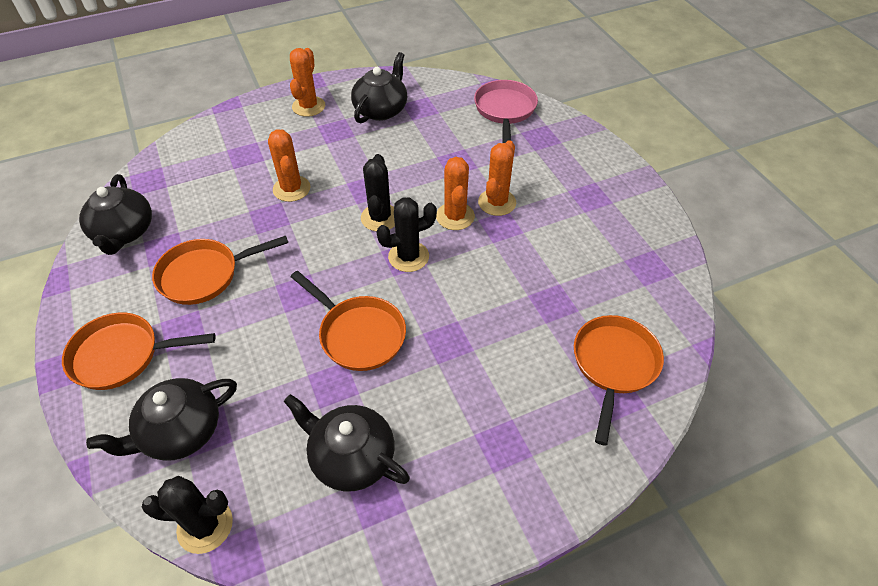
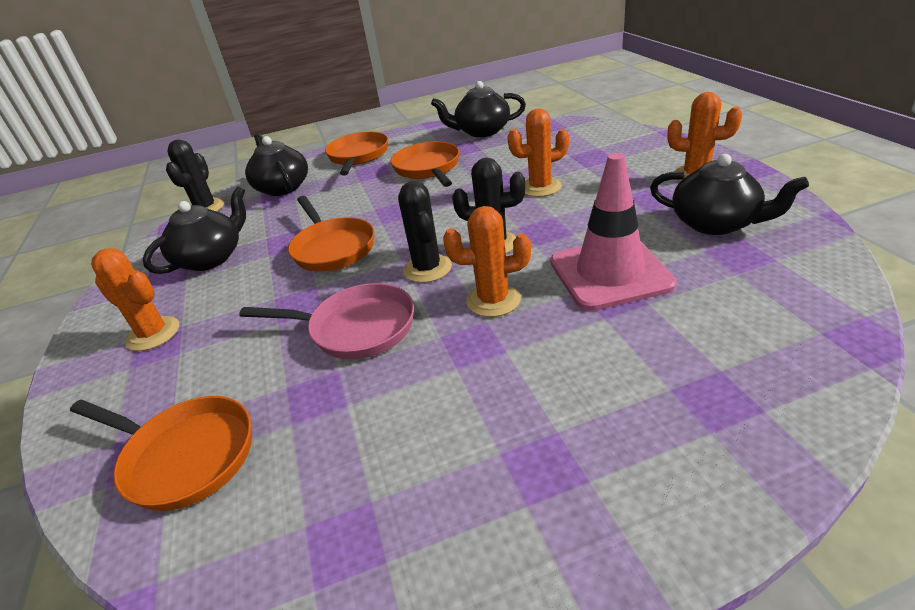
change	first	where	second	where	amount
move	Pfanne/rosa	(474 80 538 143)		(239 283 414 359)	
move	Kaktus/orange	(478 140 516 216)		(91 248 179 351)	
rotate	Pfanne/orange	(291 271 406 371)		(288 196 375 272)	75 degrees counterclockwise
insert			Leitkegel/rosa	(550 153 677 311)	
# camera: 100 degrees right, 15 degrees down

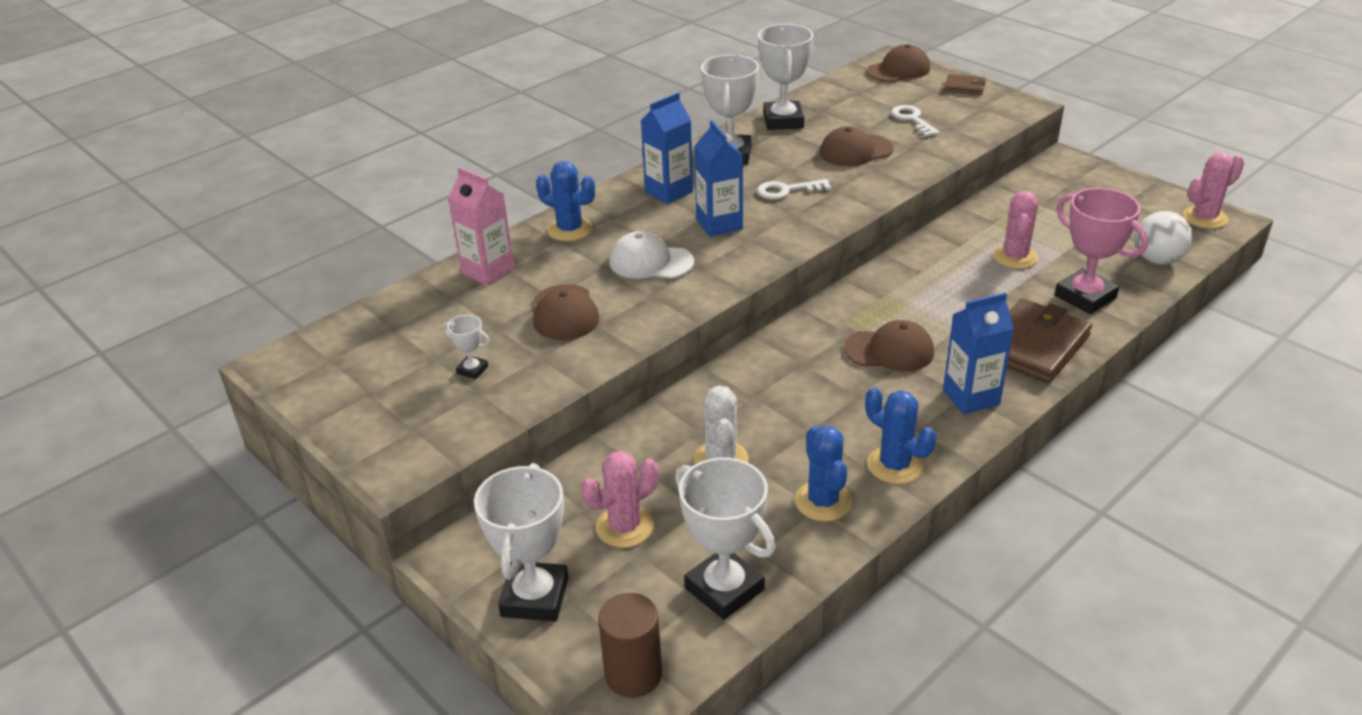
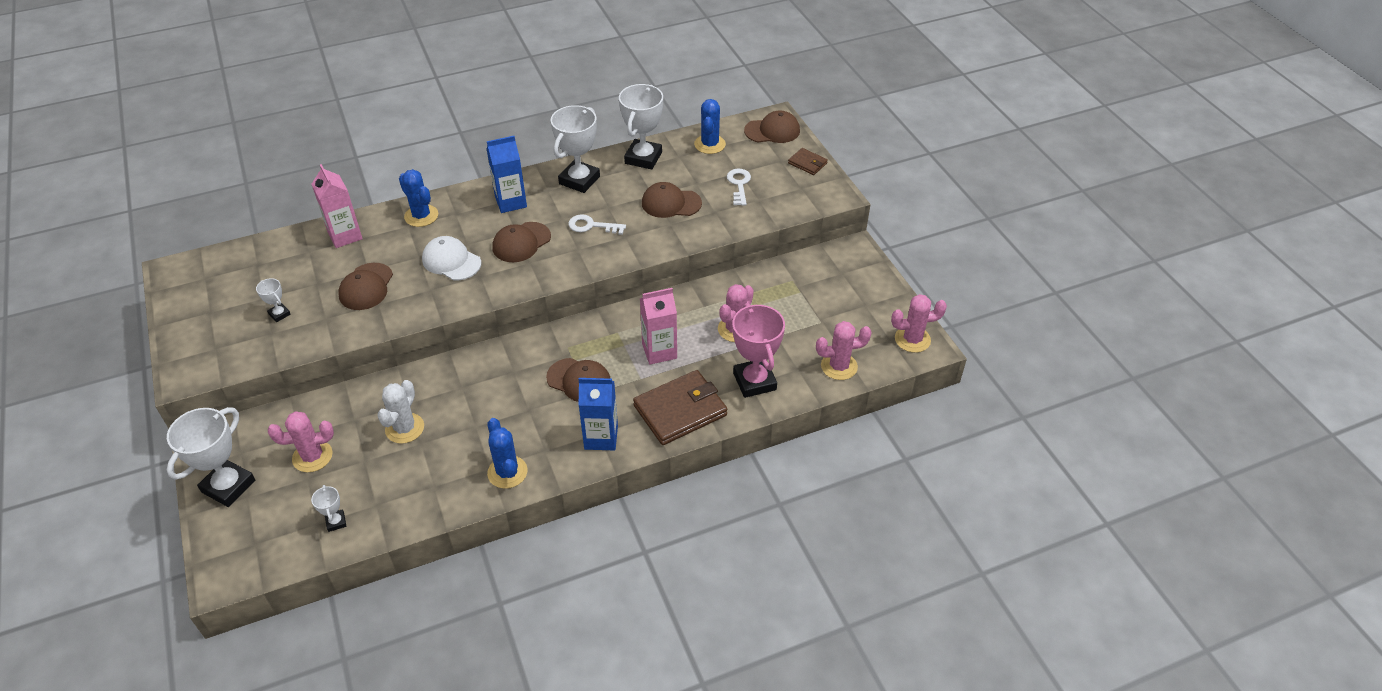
change	first	where	second	where	amount
replace	Getränkekarton/blau	(694 120 743 237)	Kappe/braun	(493 222 551 262)	
replace	Ball/weiß	(1135 211 1193 265)	Kaktus/rosa	(816 321 872 380)	
move	Kaktus/blau	(795 426 852 522)		(694 99 726 154)	
resize	Pokal/weiß	(675 457 775 620)		(311 485 346 532)	x0.47
delete	Vollzylinder/braun	(598 593 662 698)			
insert			Getränkekarton/rosa	(640 288 677 364)	
# camera: 20 degrees right, 10 degrees up

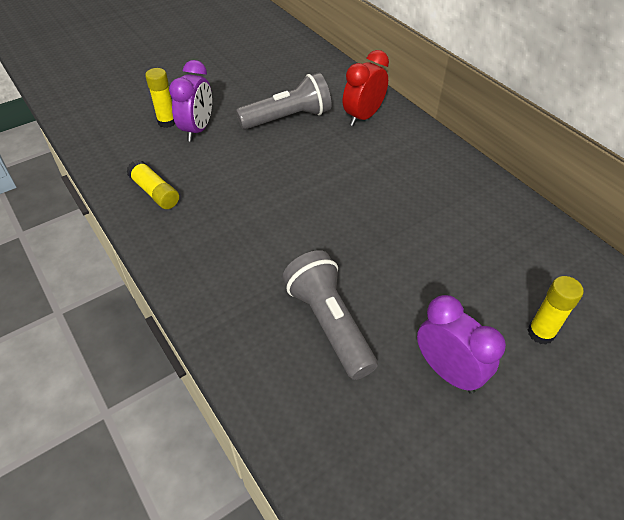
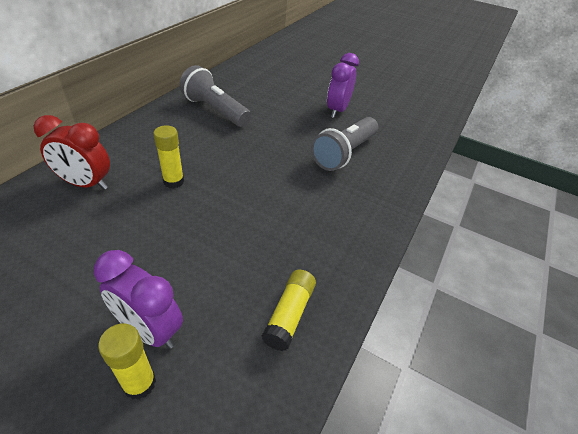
change	first	where	second	where	amount
rotate	Wecker/lila	(169 60 212 142)		(94 250 183 349)	135 degrees counterclockwise
move	Taschenlampe/grau	(236 73 331 130)		(179 65 251 127)	
move	Klebestift/gelb	(528 276 583 345)		(153 125 184 189)	
# camera: 120 degrees left, 5 degrees down

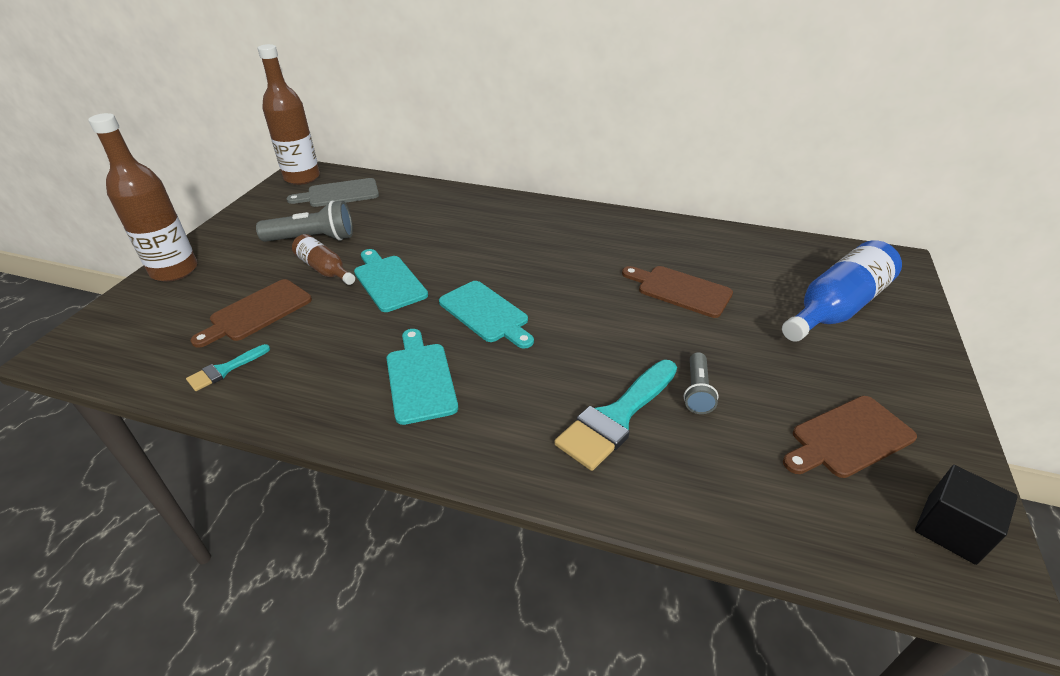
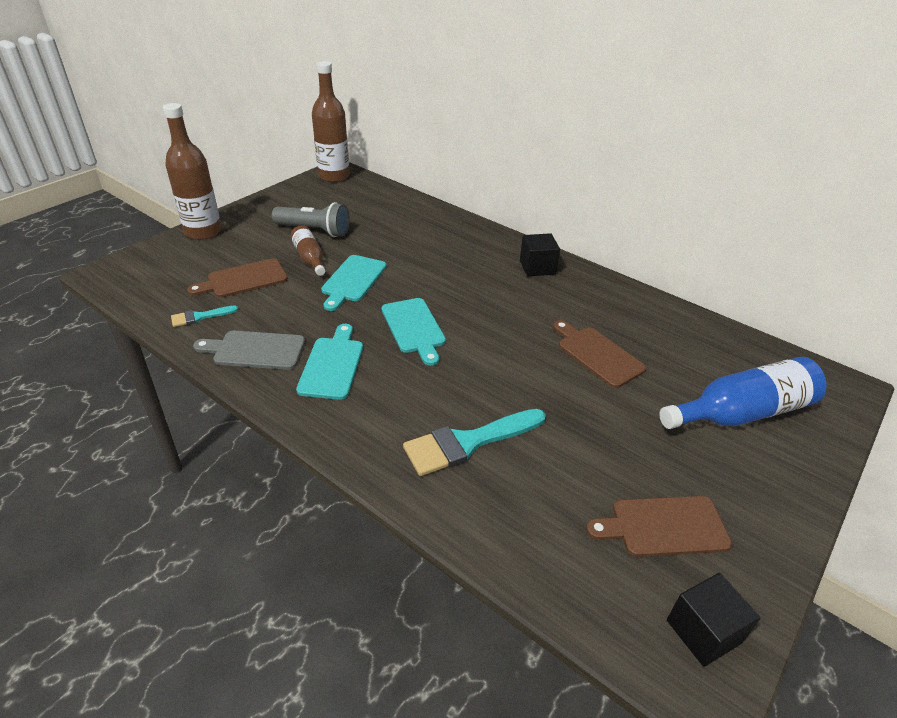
change	first	where	second	where	amount
move	Schneidebrett/grau	(287 178 379 207)		(193 331 305 370)	
rotate	Schneidebrett/türkis	(354 249 428 312)		(321 255 386 311)	150 degrees counterclockwise
delete	Taschenlampe/grau	(684 352 719 414)			
insert			Kubus/schwarz	(520 233 560 276)	
# camera: 20 degrees right, 0 degrees up

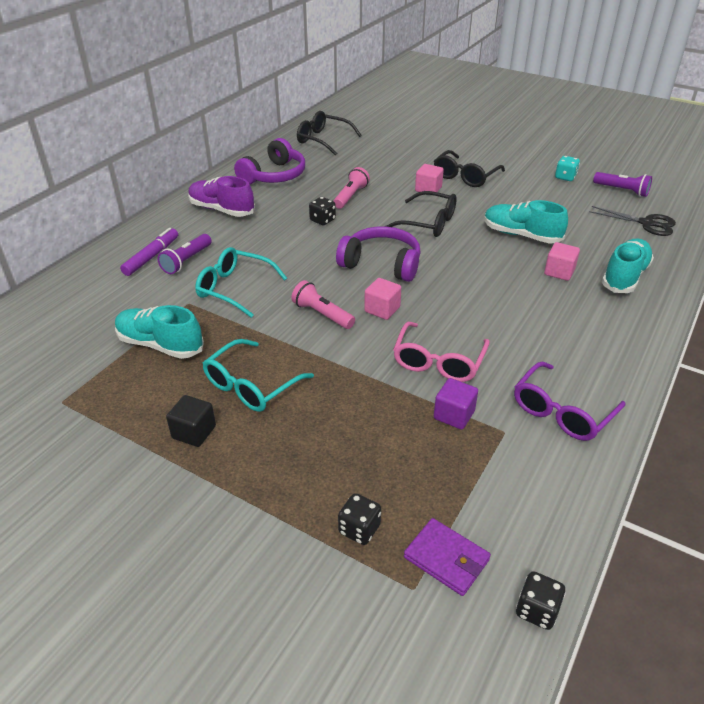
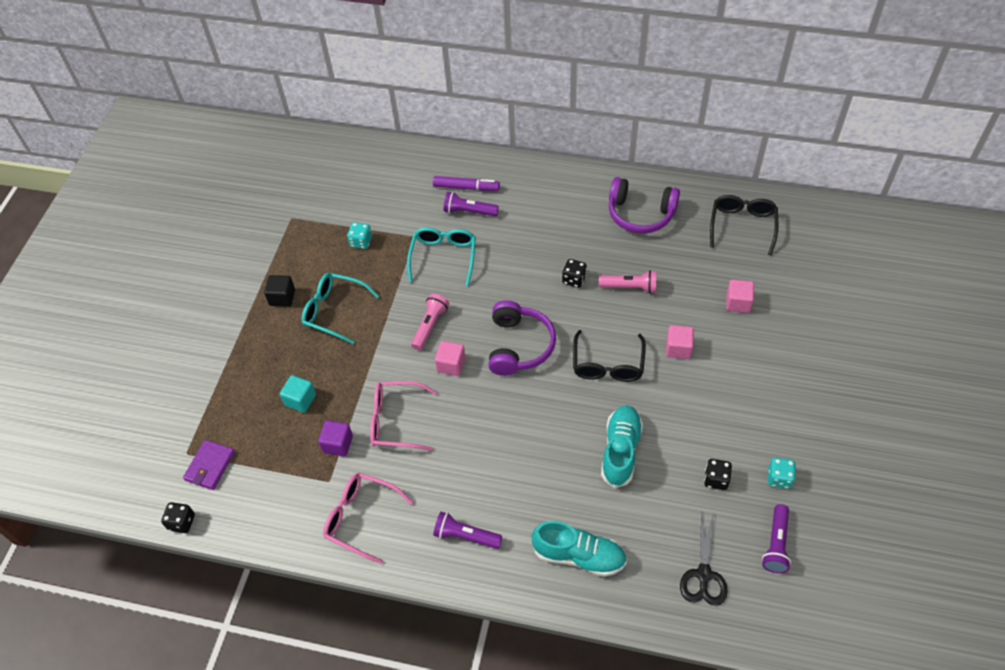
change	first	where	second	where	amount
delete	Brille/schwarz	(434 150 505 187)			
delete	Schuh/lila	(188 176 255 217)			
move	Kubus/rosa	(544 242 580 281)		(726 279 754 313)	
replace	Schuh/türkis	(115 305 204 359)	Spielwürfel/türkis	(347 222 372 249)	
recolor	Brille/lila	(514 362 625 441)	Brille/rosa	(323 473 413 564)	
move	Spielwürfel/schwarz	(338 493 381 545)		(704 459 732 490)	
insert			Kubus/türkis	(280 375 316 413)	
insert			Taschenlampe/lila	(433 512 502 549)	
# camera: 75 degrees right, 15 degrees up

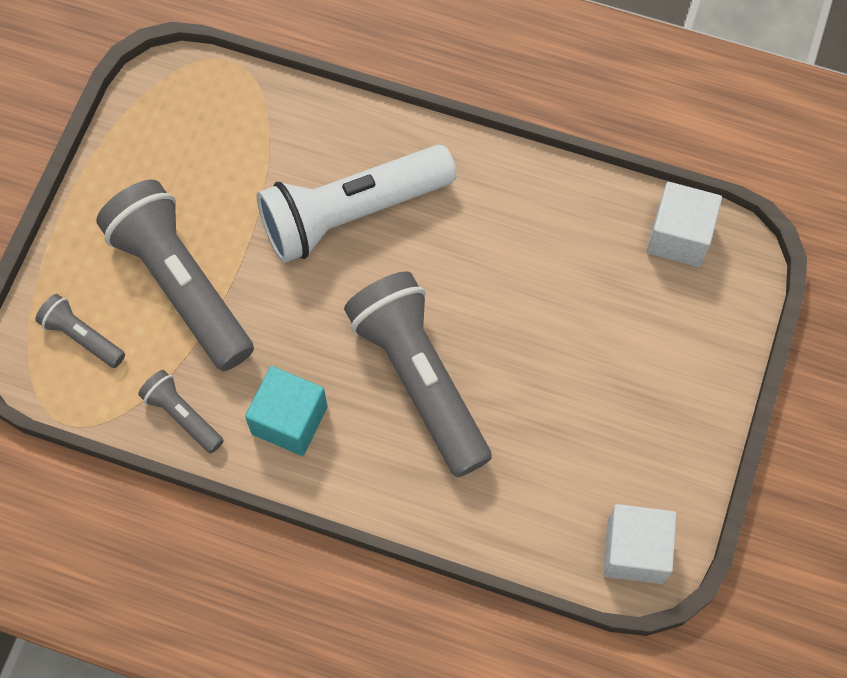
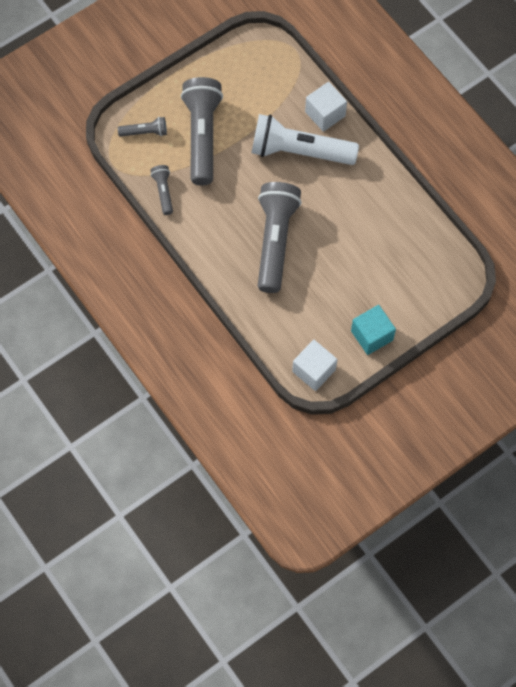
change	first	where	second	where	amount
move	Kubus/weiß	(646 182 722 267)		(305 82 347 132)	
rotate	Taschenlampe/grau	(35 294 125 368)		(118 117 167 137)	105 degrees clockwise
move	Kubus/türkis	(245 366 328 456)		(351 305 396 355)	
# camera: 35 degrees right, 0 degrees up

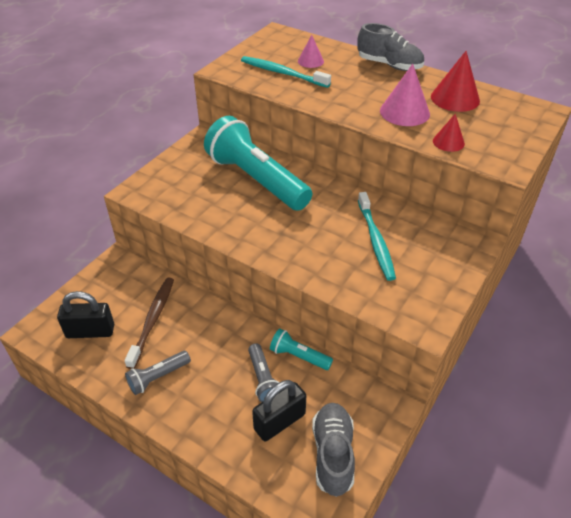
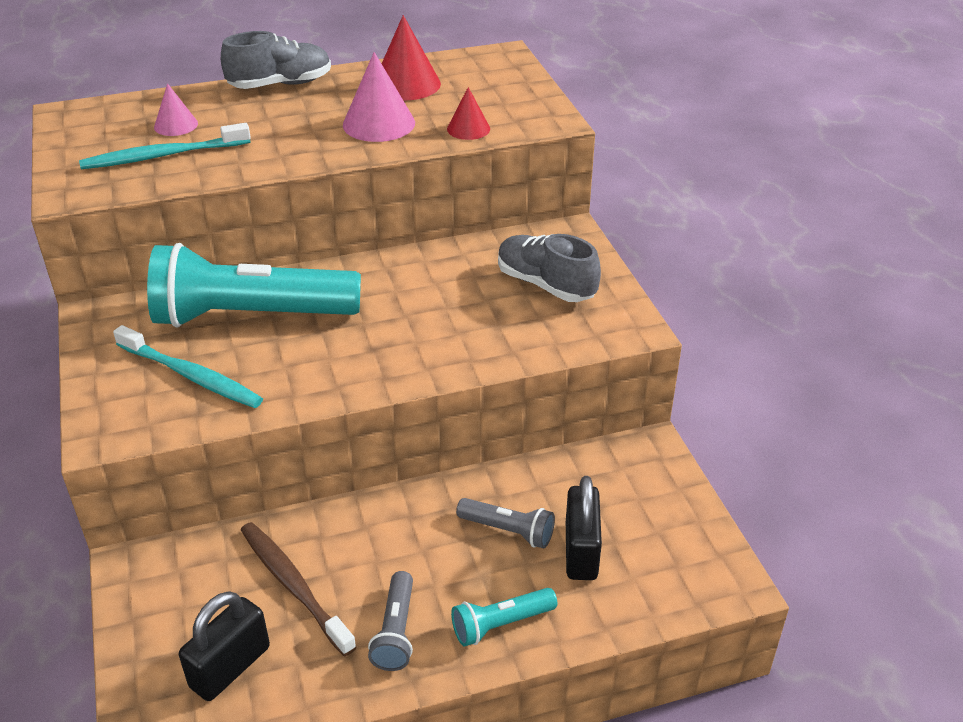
change	first	where	second	where	amount
move	Zahnbürste/türkis	(358 192 396 281)		(113 325 263 408)	
move	Taschenlampe/türkis	(270 328 333 370)		(451 588 557 647)	
move	Schuh/grau	(312 403 355 497)		(498 234 601 302)	
# camera: 50 degrees left, 5 degrees down

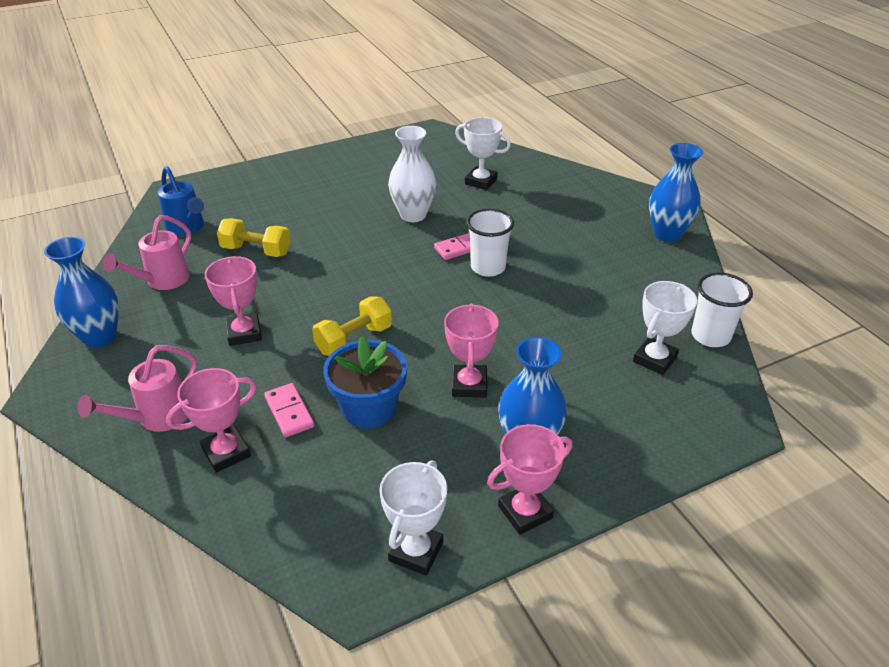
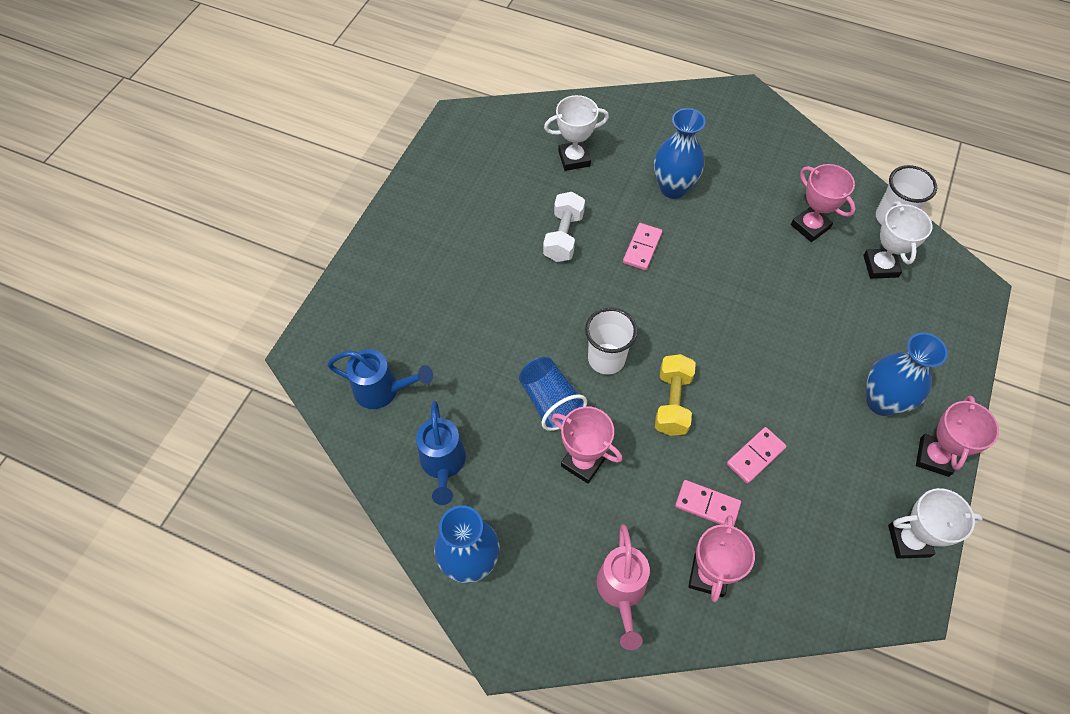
change	first	where	second	where	amount
replace	Vase/weiß	(388 126 436 222)	Hantel/weiß	(543 192 585 262)	
move	Vase/blau	(649 143 703 242)		(654 108 706 199)	
move	Becher/weiß	(466 209 514 277)		(585 308 637 375)	
recolor	Gießkanne/rosa	(103 215 191 290)	Gießkanne/blau	(416 401 466 505)	
delete	Hantel/gelb	(217 218 291 257)			
move	Pokal/rosa	(444 304 499 397)		(791 164 856 242)	
replace	Blumentopf/blau	(323 336 407 429)	Dominostein/rosa	(727 427 787 484)	
rotate	Pokal/weiß	(379 460 447 575)		(888 488 983 559)	75 degrees counterclockwise
insert			Becher/blau	(519 357 587 431)	
# camera: 40 degrees left, 20 degrees up

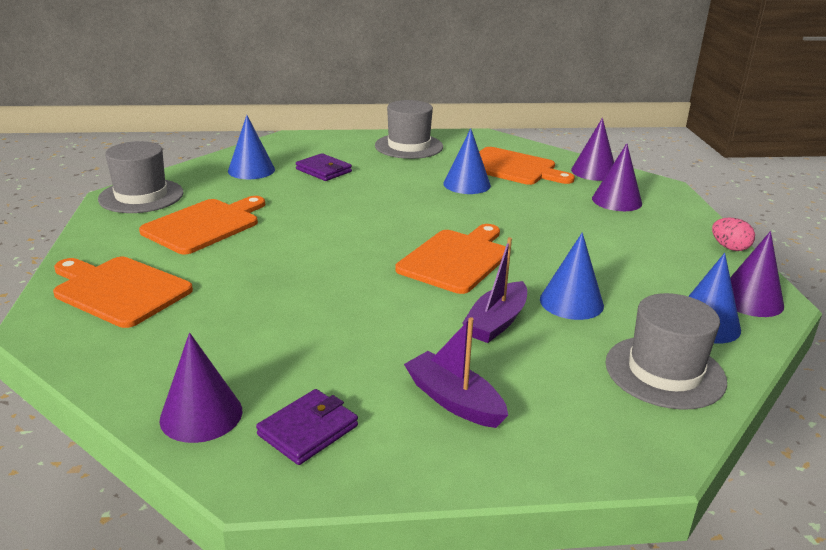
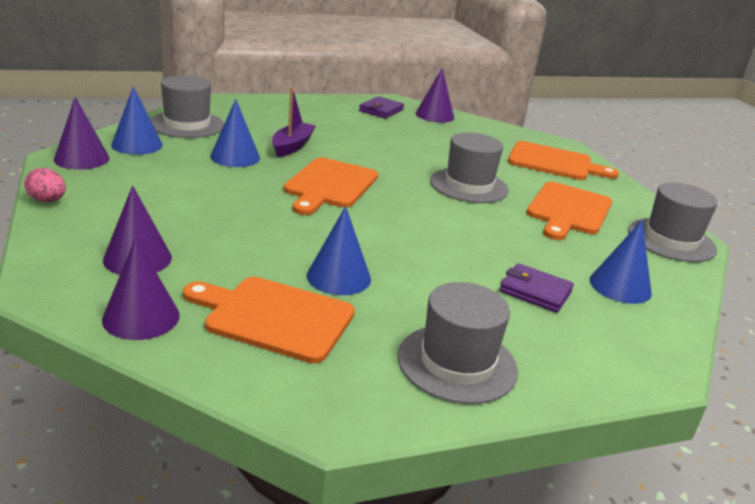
change	first	where	second	where	amount
delete	Boot/lila	(404 317 508 428)			
insert			Hut/grau	(430 132 509 203)	
# camera: 165 degrees right, 0 degrees up

